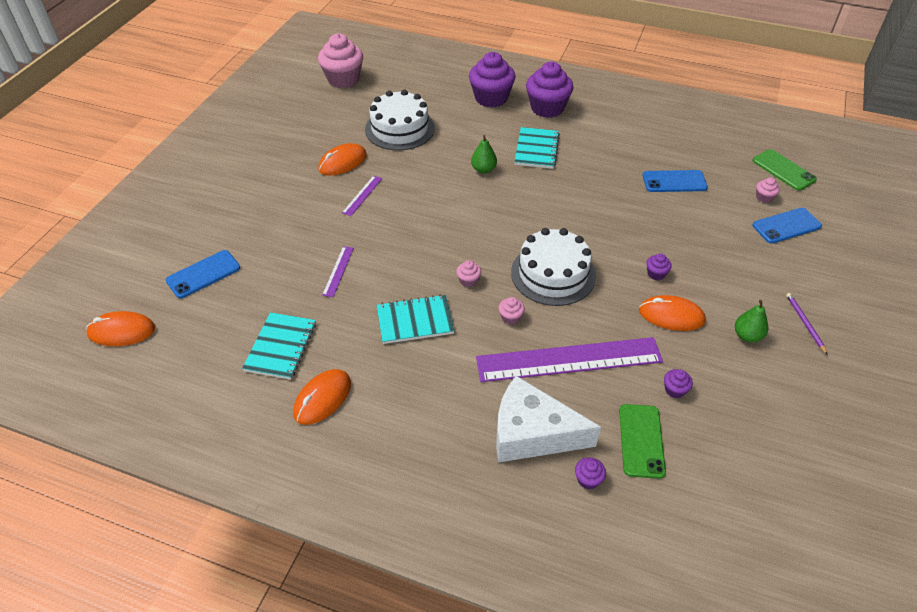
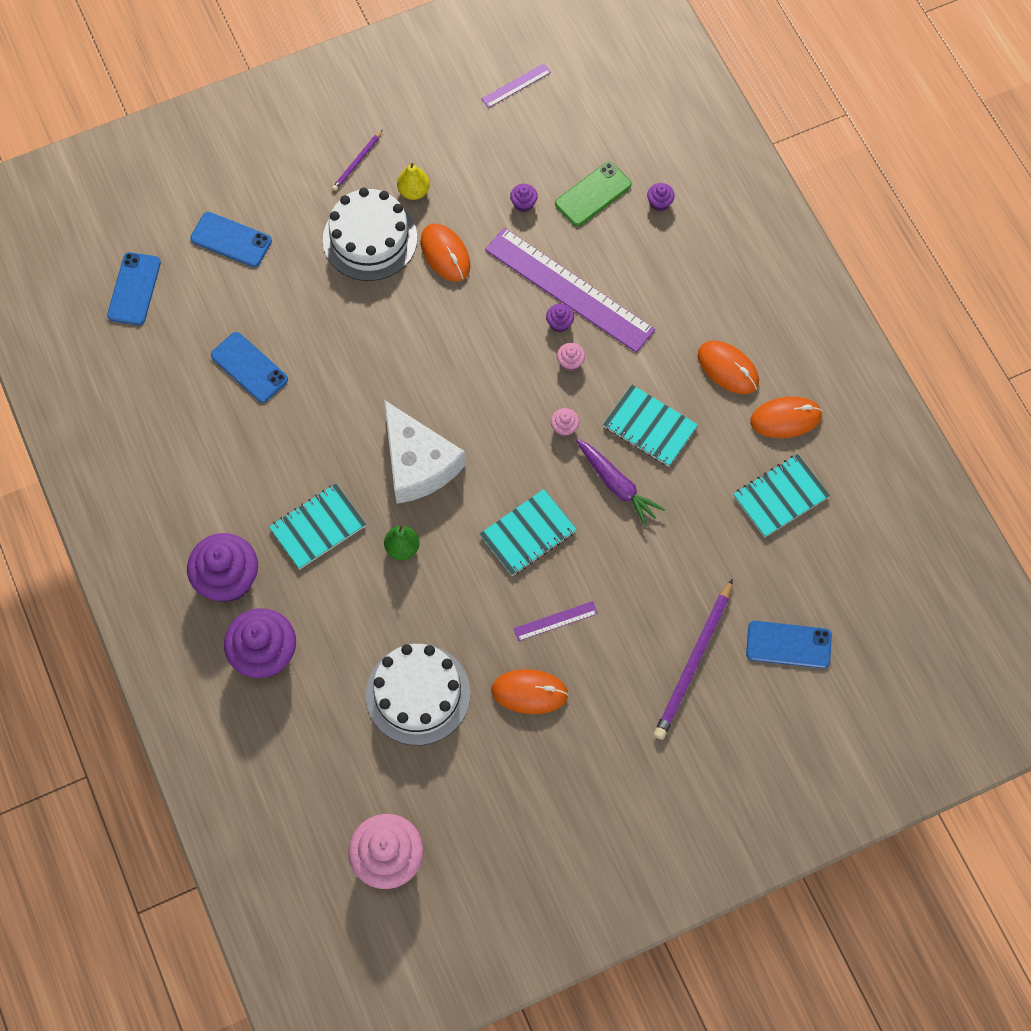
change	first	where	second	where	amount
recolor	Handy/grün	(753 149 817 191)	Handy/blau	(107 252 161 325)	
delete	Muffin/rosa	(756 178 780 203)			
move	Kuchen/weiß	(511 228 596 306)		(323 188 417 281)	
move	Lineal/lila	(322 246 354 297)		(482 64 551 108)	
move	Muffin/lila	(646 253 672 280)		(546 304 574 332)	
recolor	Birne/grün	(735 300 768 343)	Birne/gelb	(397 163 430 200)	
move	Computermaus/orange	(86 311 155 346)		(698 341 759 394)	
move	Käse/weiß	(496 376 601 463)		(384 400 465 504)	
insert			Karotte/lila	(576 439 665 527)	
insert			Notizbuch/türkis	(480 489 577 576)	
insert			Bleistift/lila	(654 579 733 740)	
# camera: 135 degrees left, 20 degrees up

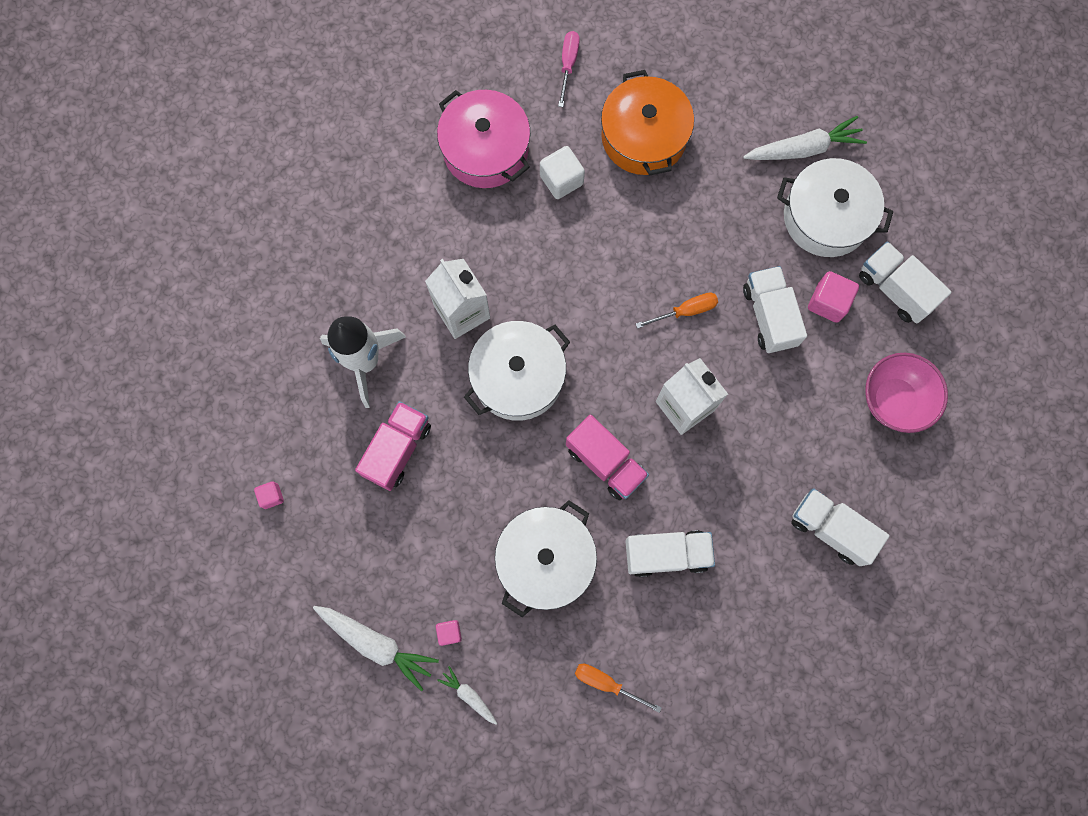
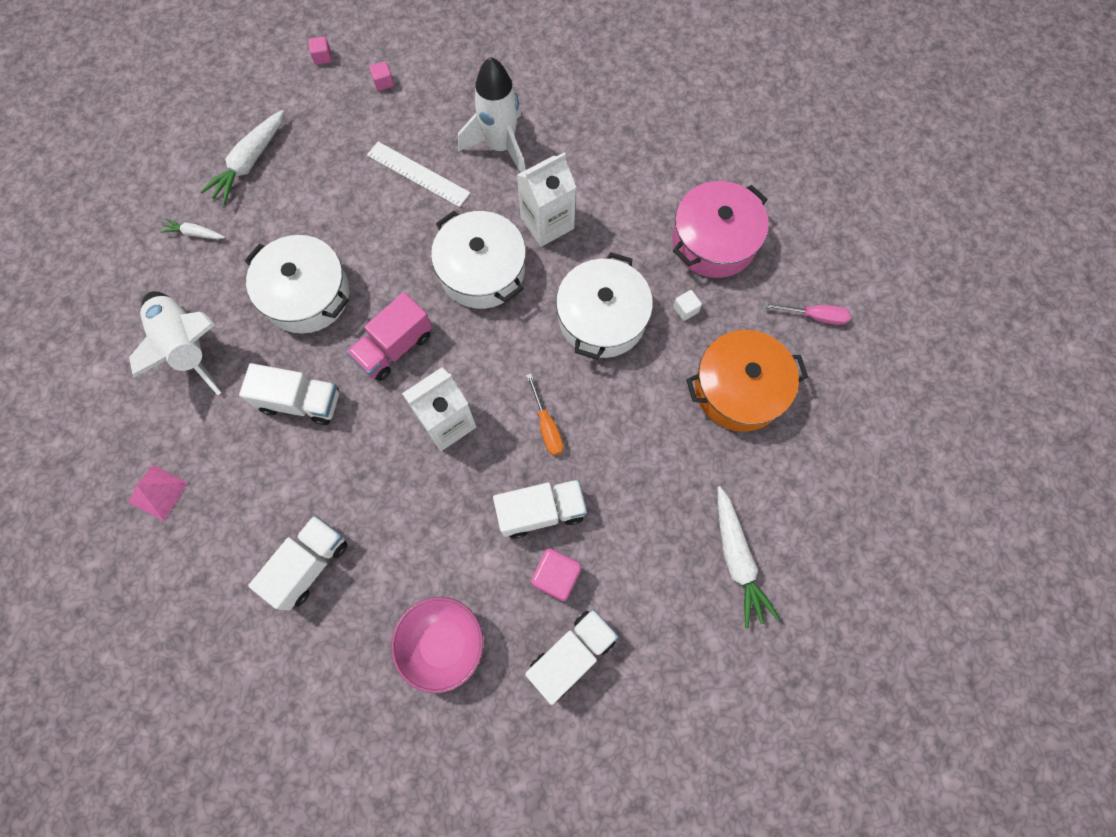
change	first	where	second	where	amount
resize	Kubus/weiß	(540 146 585 199)		(673 290 702 321)	x0.58
move	Kochtopf/weiß	(777 158 893 257)		(556 252 653 360)	
replace	Lastwagen/rosa	(355 401 431 491)	Lineal/weiß	(367 142 470 207)	
rotate	Lastwagen/weiß	(625 530 715 577)		(239 363 339 425)	75 degrees counterclockwise
move	Kubus/rosa	(436 620 462 646)		(308 36 332 65)	
replace	Schraubenzieher/orange	(575 664 662 713)	Rakete/weiß	(129 291 221 395)	
rotate	Karotte/weiß	(437 666 497 725)		(161 218 225 239)	120 degrees counterclockwise
insert			Pyramide/rosa	(128 465 188 521)	
# camera: 90 degrees right, 5 degrees down

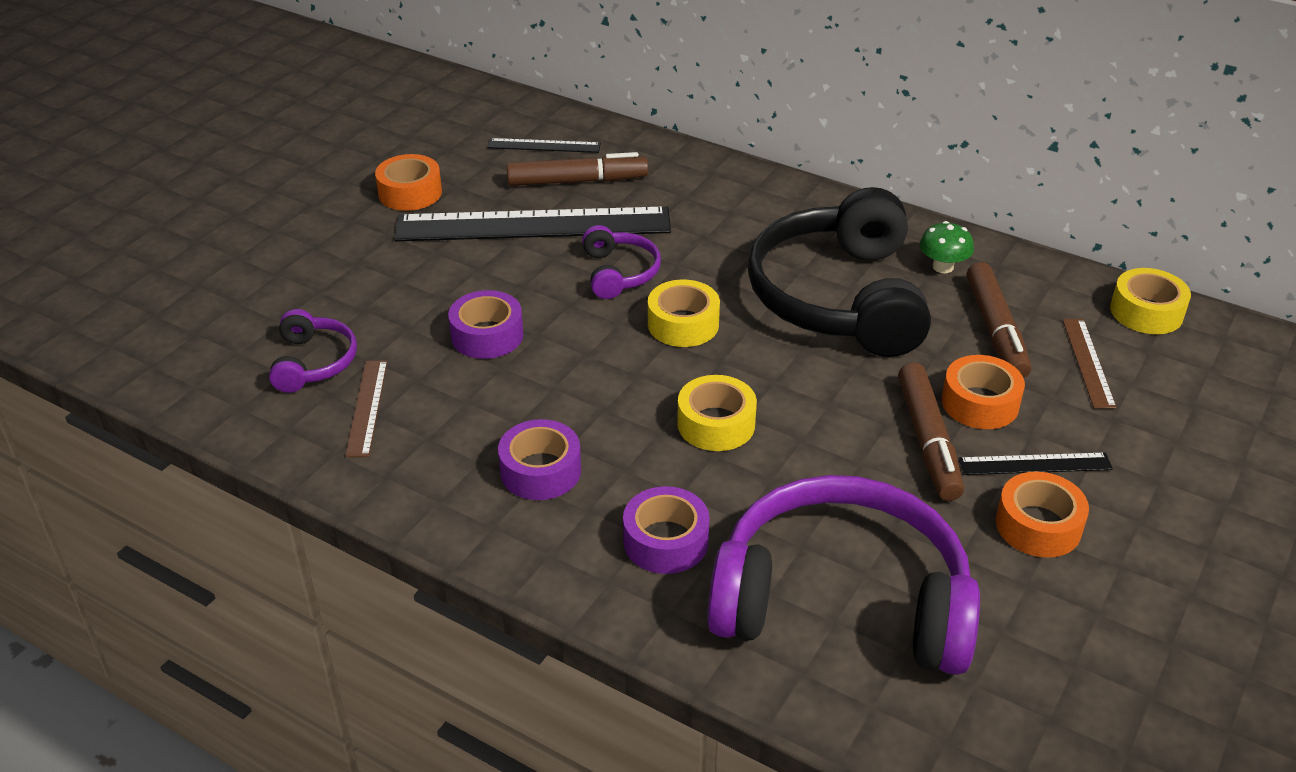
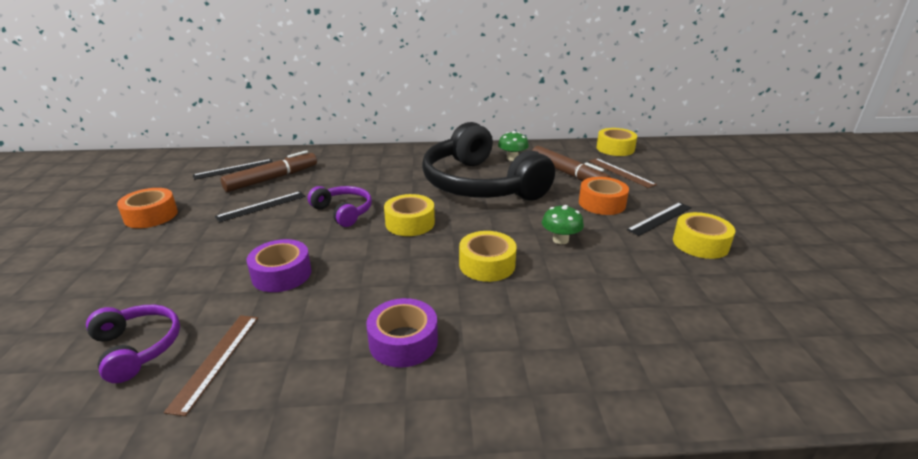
change	first	where	second	where	amount
resize	Lineal/schwarz	(394 207 671 241)		(215 191 306 223)	x0.45
rotate	Lineal/braun	(345 360 388 457)		(164 315 258 416)	45 degrees clockwise
delete	Filzstift/braun	(898 363 964 501)			
recolor	Klebeband/orange	(996 472 1089 558)	Klebeband/gelb	(673 212 735 259)	
delete	Kopfhörer/lila	(707 475 980 675)			
delete	Klebeband/lila	(623 486 710 574)			
insert			Pilz/grün	(542 205 584 244)	
# camera: 35 degrees left, 10 degrees down

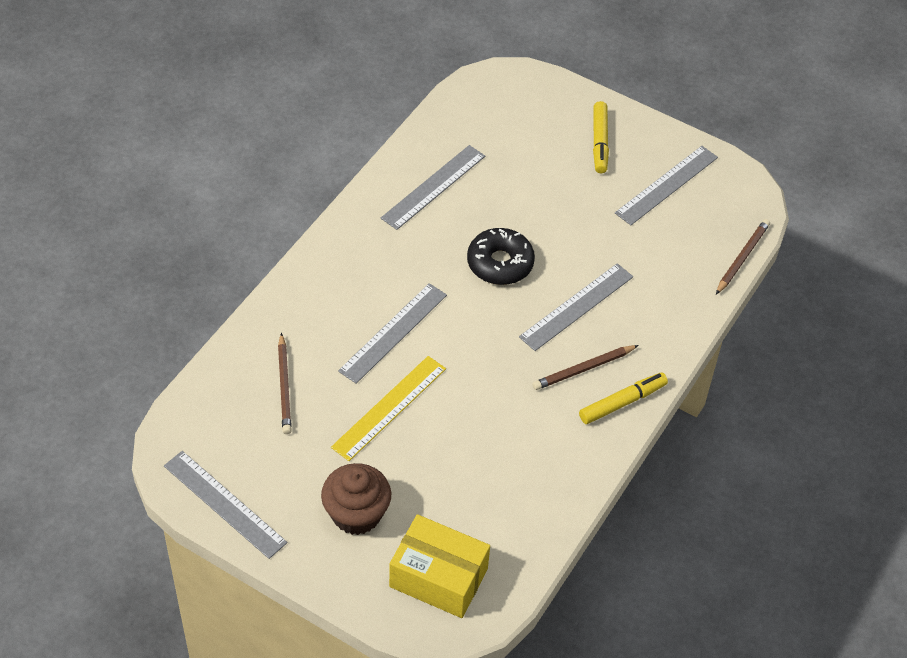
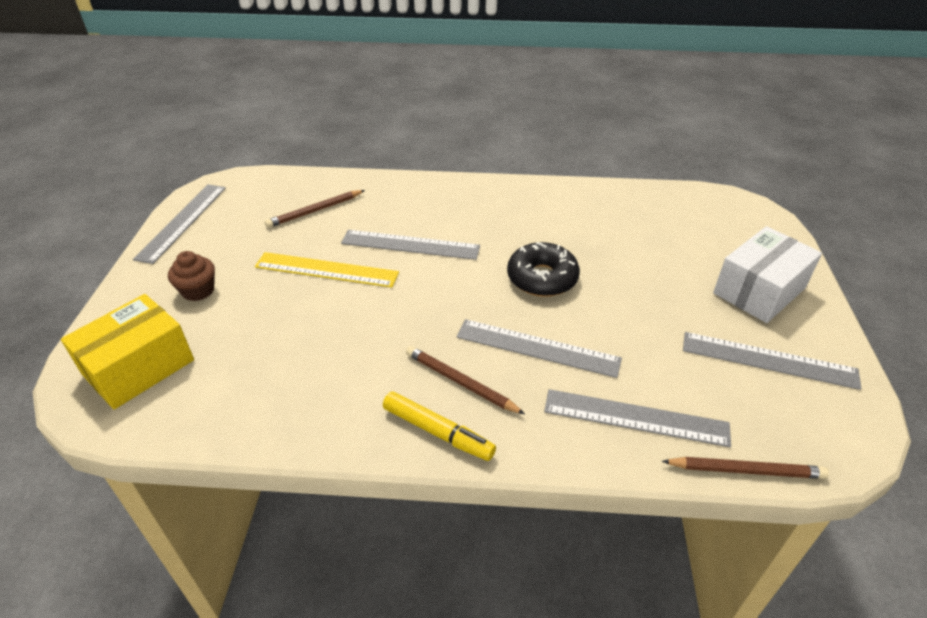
change	first	where	second	where	amount
replace	Filzstift/gelb	(593 101 609 173)	Schachtel/weiß	(713 226 822 323)	
move	Lineal/grau	(381 145 485 230)		(544 389 731 447)	
resize	Muffin/braun	(321 463 391 535)		(168 251 215 301)	x0.66
rotate	Schachtel/gelb	(389 514 490 618)		(61 294 194 409)	45 degrees clockwise
# camera: 65 degrees right, 10 degrees down

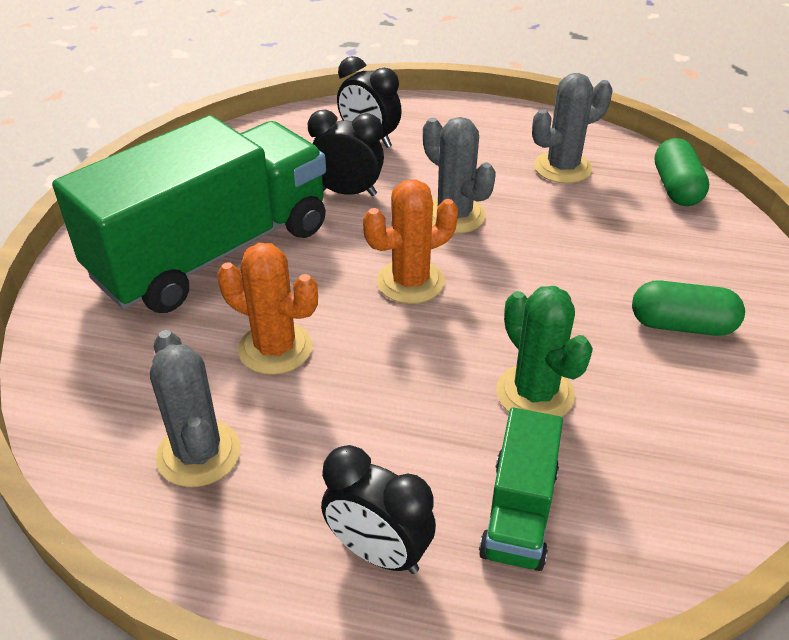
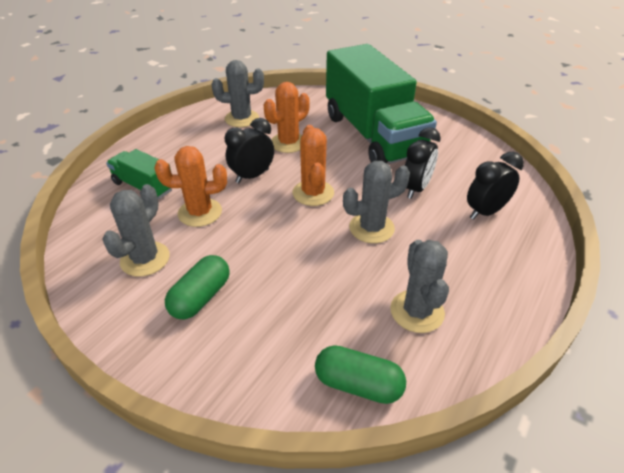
change	first	where	second	where	amount
recolor	Kaktus/grün	(496 286 593 417)	Kaktus/orange	(154 146 227 227)	
move	Wecker/schwarz	(321 445 436 574)		(225 118 274 183)	
insert			Kaktus/grau	(102 184 170 277)	
# camera: 110 degrees right, 0 degrees up

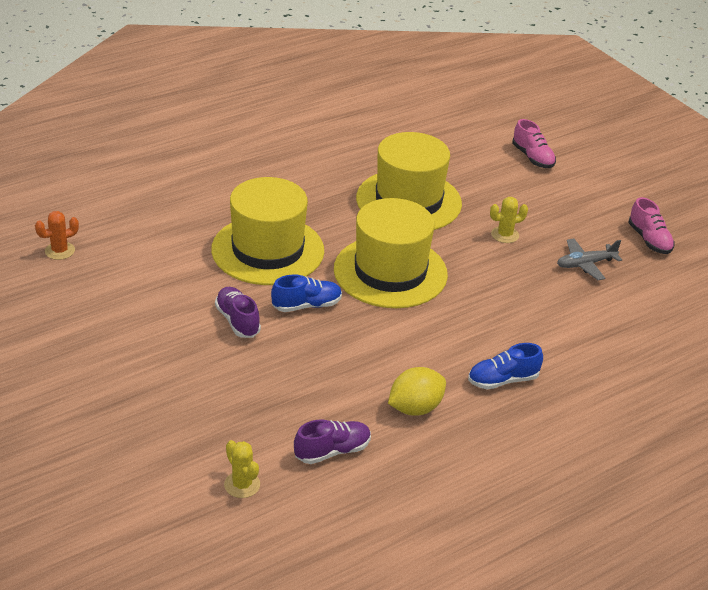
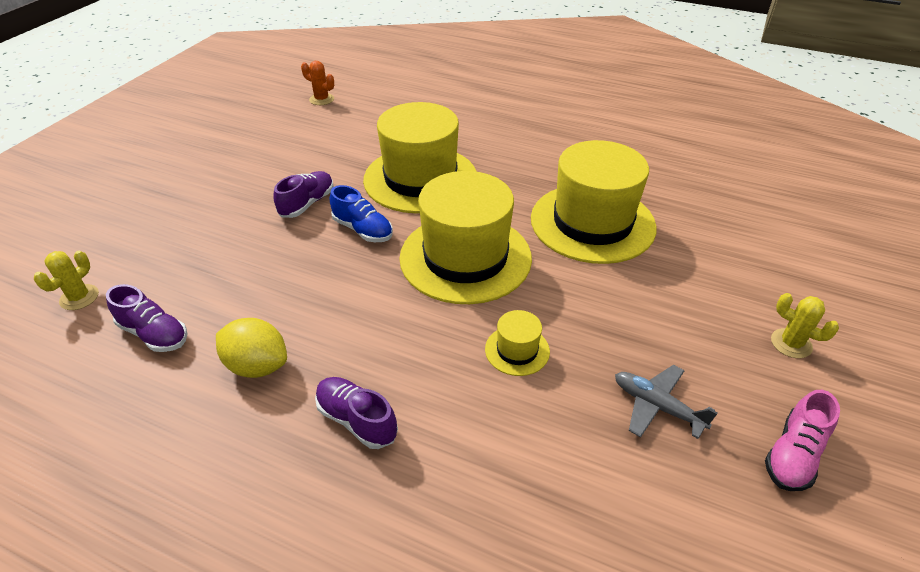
change	first	where	second	where	amount
delete	Schuh/rosa	(512 119 556 168)			
move	Kaktus/gelb	(490 197 528 243)		(771 293 839 358)	
recolor	Schuh/blau	(468 343 543 390)	Schuh/lila	(315 377 398 449)	
insert			Hut/gelb	(485 310 550 376)	
# camera: 60 degrees right, 5 degrees up

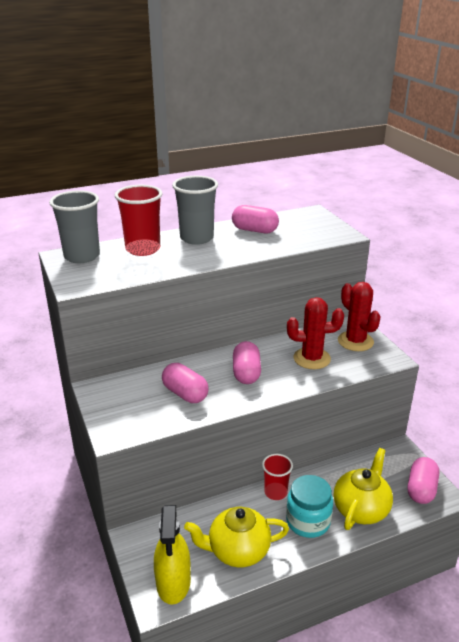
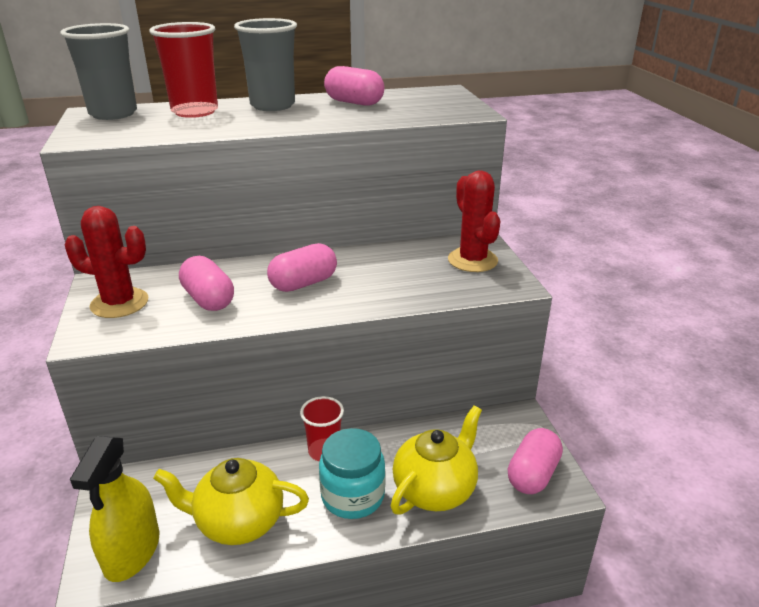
change	first	where	second	where	amount
move	Kaktus/rot	(287 297 344 369)		(65 206 148 318)	
rotate	Kapsel/rosa	(233 341 261 384)		(267 243 337 292)	45 degrees clockwise
# camera: 10 degrees right, 0 degrees up

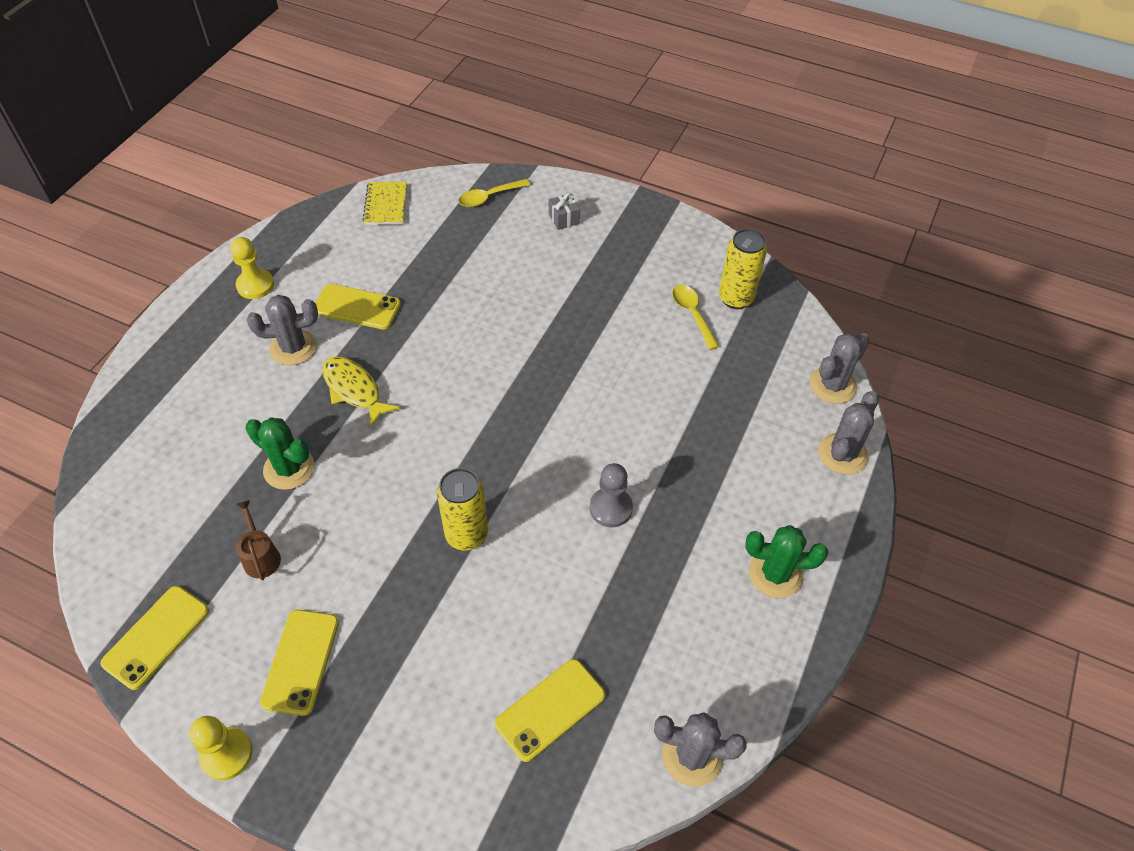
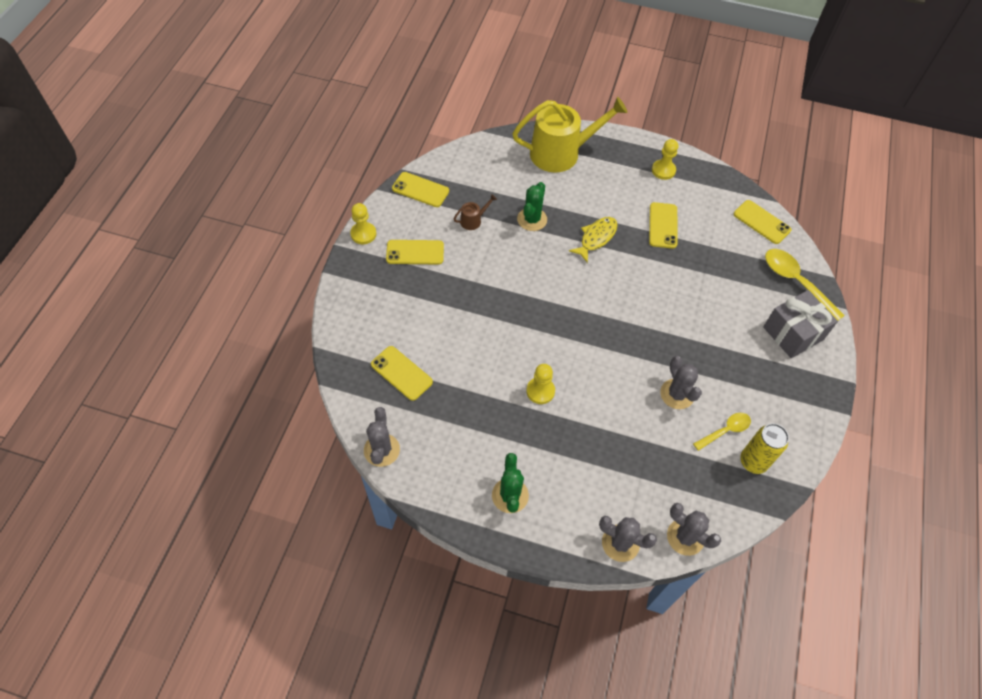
change	first	where	second	where	amount
resize	Löffel/gelb	(458 179 531 207)		(765 249 845 321)	x1.65
replace	Notizbuch/gelb	(362 182 407 225)	Handy/gelb	(734 200 791 244)	
resize	Geschenk/grau	(549 193 580 230)		(763 290 838 358)	x2.26
move	Kaktus/grau	(247 295 318 365)		(660 356 702 409)	
recolor	Bauer/grau	(590 463 633 527)	Bauer/gelb	(526 364 555 404)	
delete	Dose/gelb	(437 468 488 551)			
insert			Gießkanne/gelb	(512 97 628 172)	
# camera: 80 degrees right, 5 degrees up

